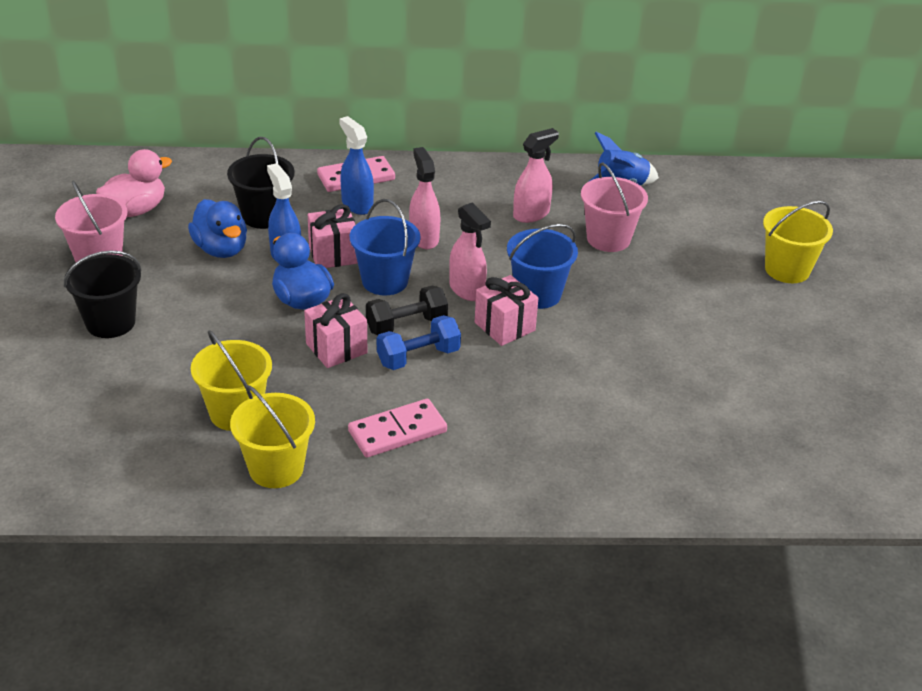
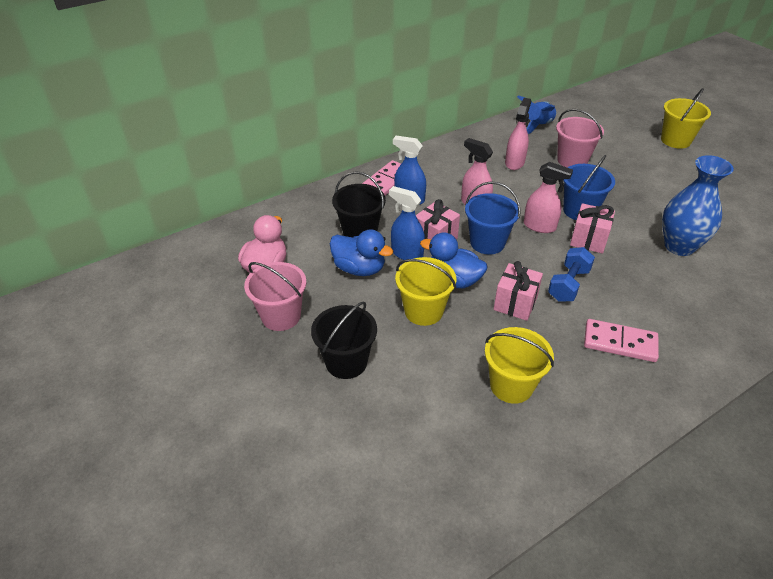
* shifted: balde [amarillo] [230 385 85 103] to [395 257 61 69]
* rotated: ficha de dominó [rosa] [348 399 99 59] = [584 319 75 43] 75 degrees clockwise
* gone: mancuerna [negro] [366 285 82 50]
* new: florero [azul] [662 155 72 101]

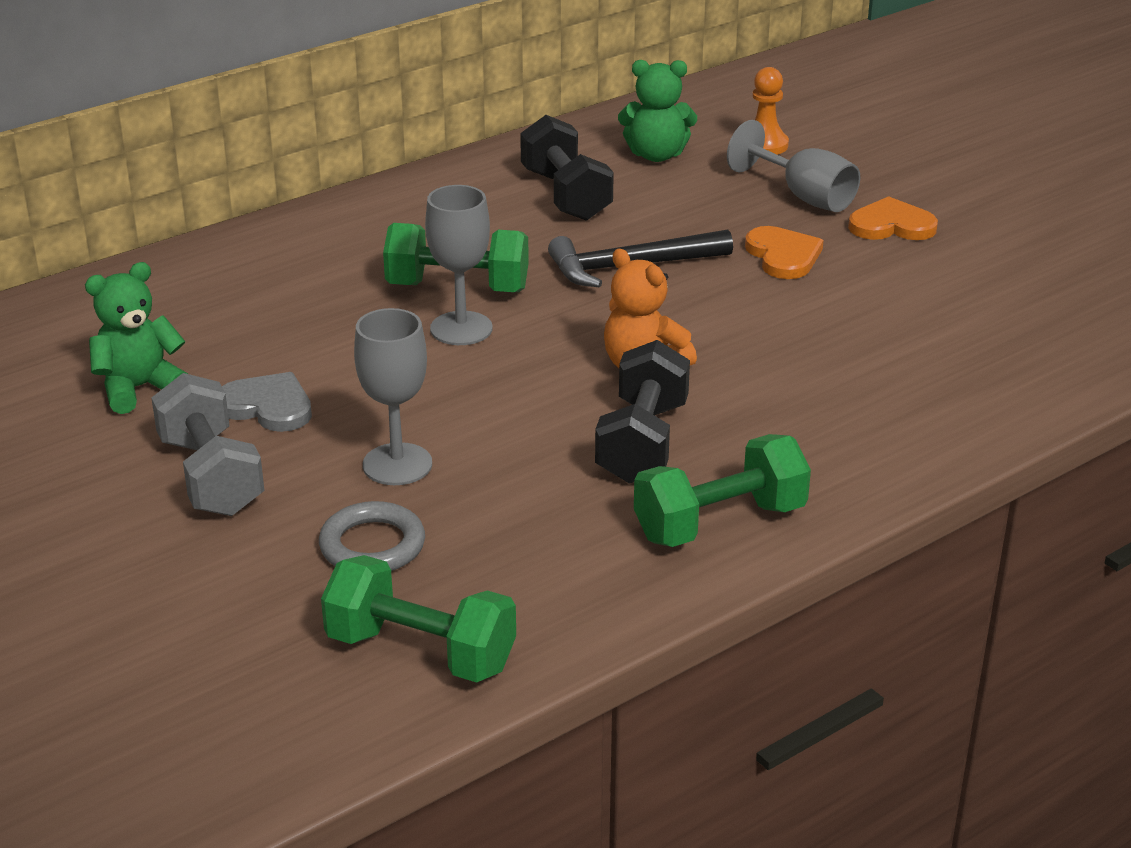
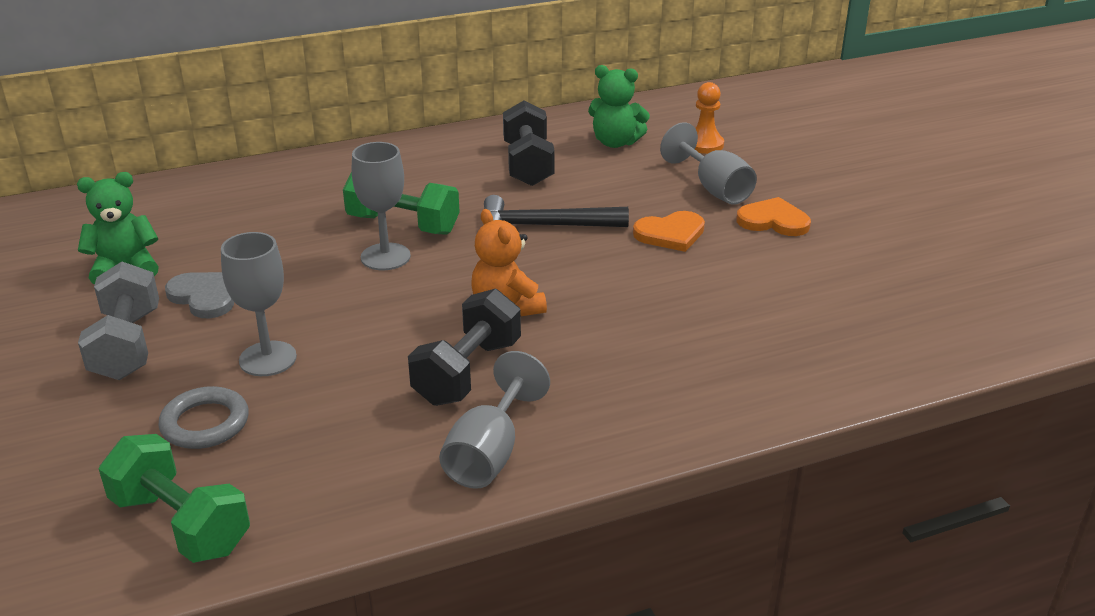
* swapped: mancuerna [verde] [634 434 177 113] to copa [gris] [439 351 111 138]
* rotated: corazón [naranja] [745 226 79 53] = [633 211 72 41] 75 degrees clockwise

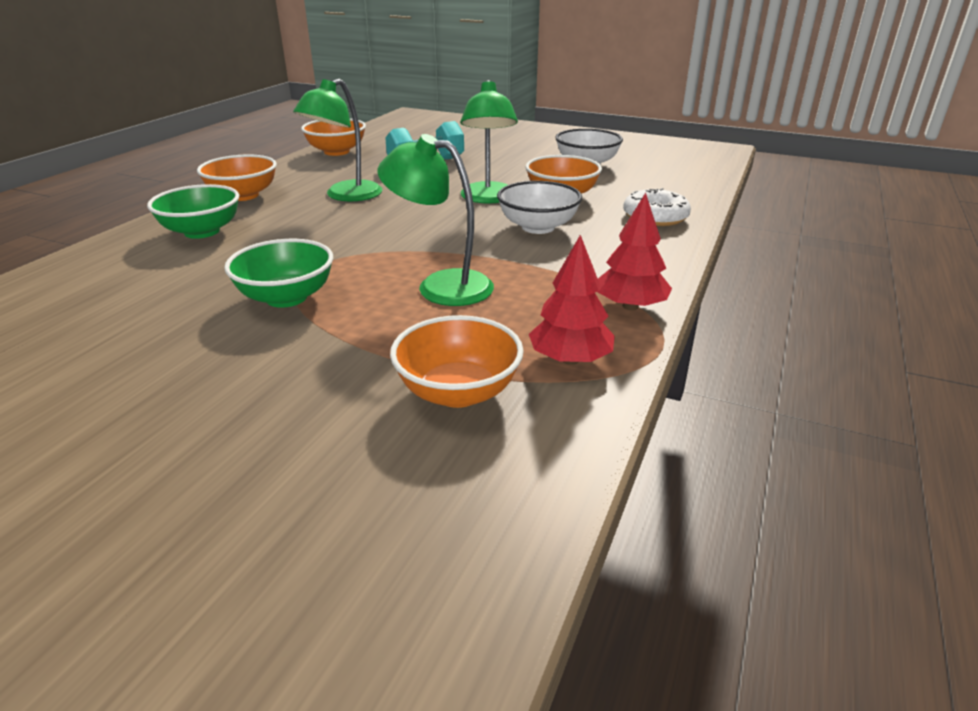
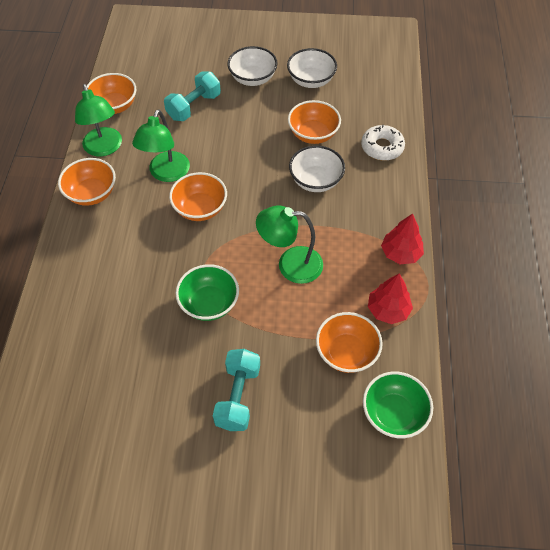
* shifted: cuenco [verde] [147 184 92 55] to [363 372 70 66]
* shifted: lámpara [verde] [460 80 58 124] to [75 84 47 72]
* new: cuenco [naranja] [169 172 58 49]
* new: mancuerna [turquesa] [213 349 47 82]
* new: cuenco [blanco] [227 46 51 40]

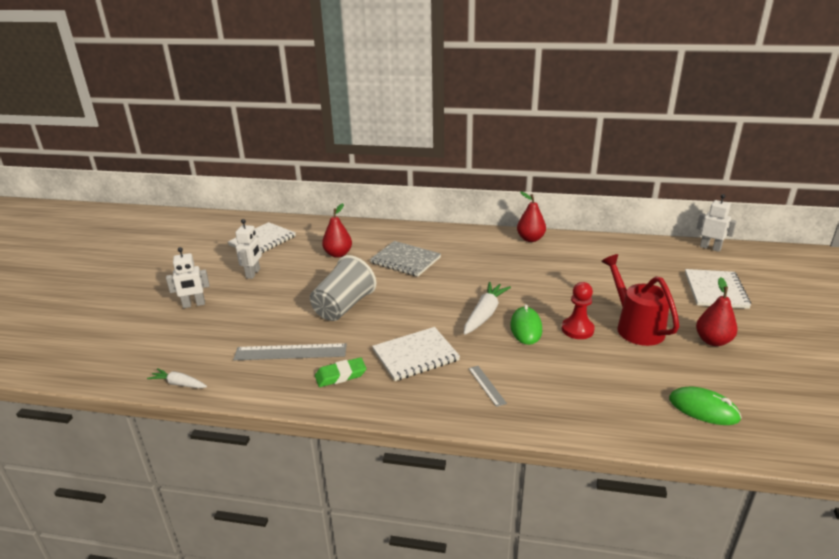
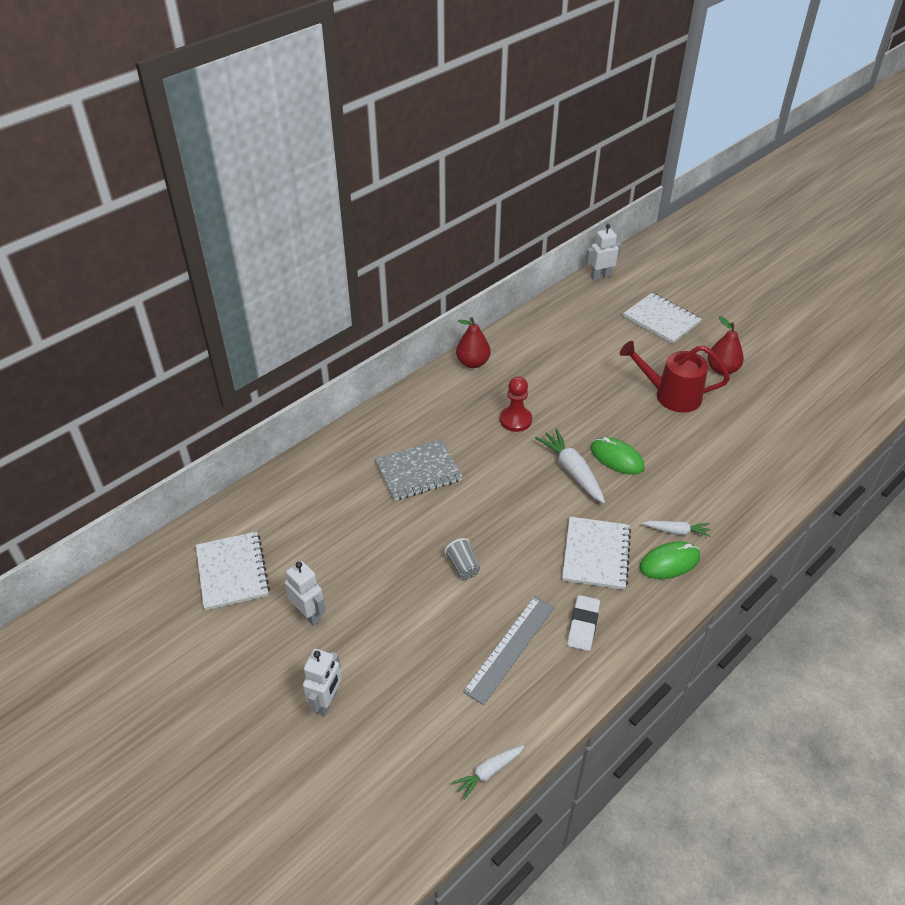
* scaled: vaso [gris] [310 255 66 66] = [444 538 36 41] x0.47
* repainted: goma de borrar [verde] [315 357 52 30] to goma de borrar [blanco] [567 595 33 56]
* gone: pera [rojo] [322 203 30 55]
* swapped: regla [gris] [468 366 39 41] to zanahoria [blanco] [642 521 69 16]
* shifted: peón [rojo] [562 282 33 57] to [500 376 32 56]
* shifted: ratón [verde] [669 386 73 39] to [639 542 61 37]

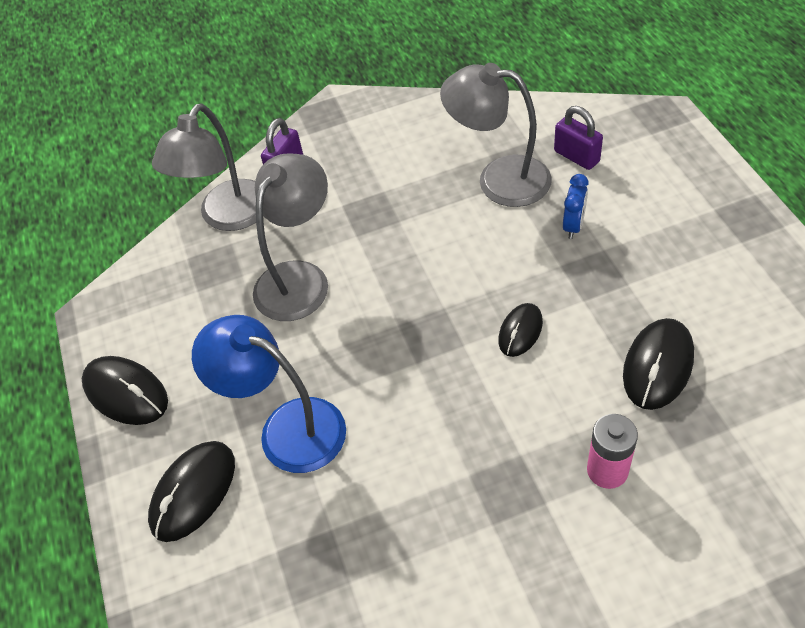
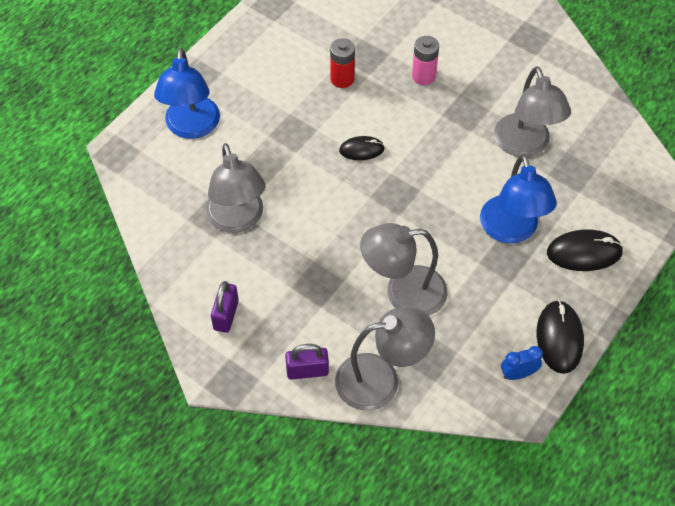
* shifted: candado [morado] [554 106 49 64] to [211 281 28 52]
* shifted: despertador [azul] [563 174 26 65] to [501 346 42 34]
* swapped: ratón [negro] [623 318 71 92] to pila [rojo] [330 38 25 50]
* new: lámpara [azul] [154 48 66 91]
* new: lámpara [gris] [494 66 77 91]

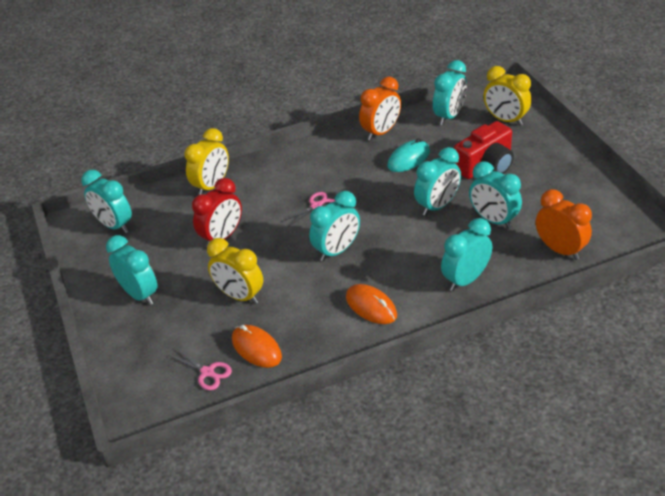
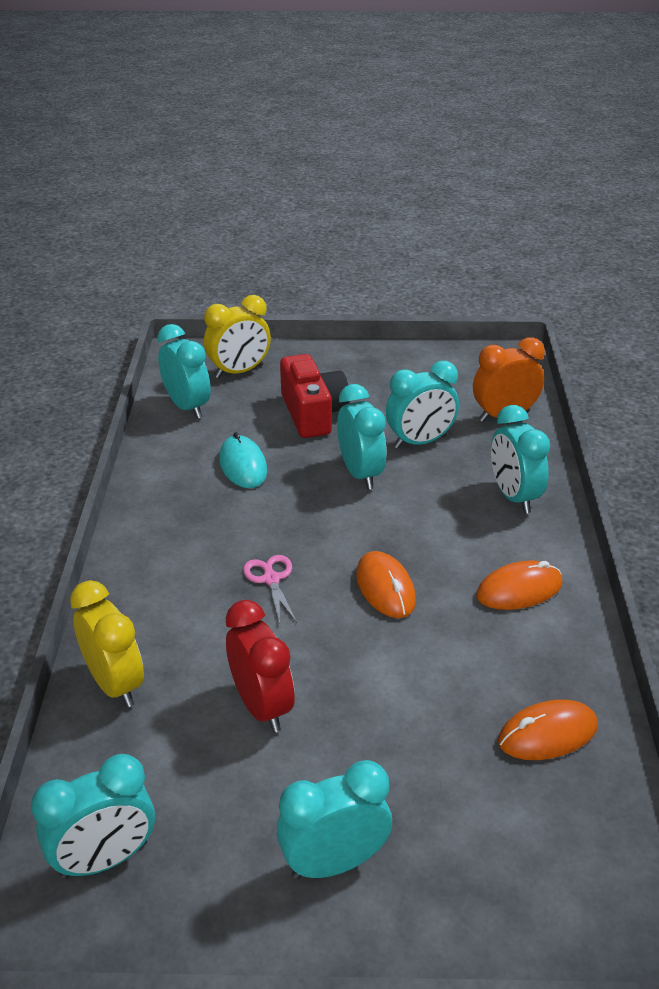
* gone: tijeras [rosa] [169 347 63 43]
* gone: despertador [amarillo] [207 238 56 66]
* swapped: despertador [turquesa] [309 191 51 70] to ratón [naranja] [356 551 60 67]
* gone: despertador [naranja] [359 77 42 64]

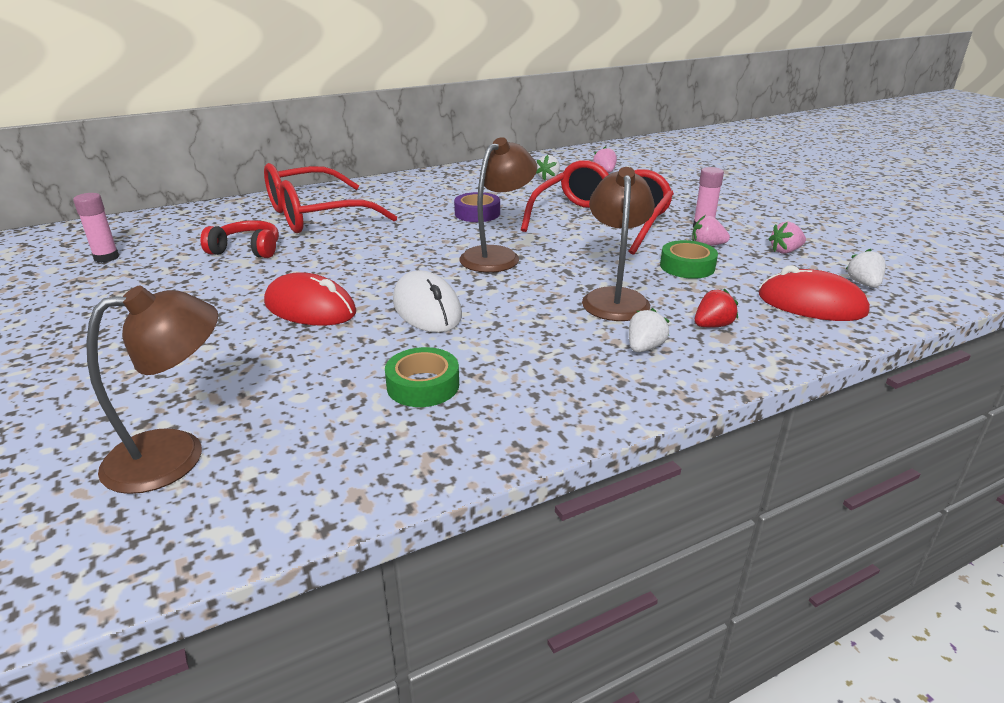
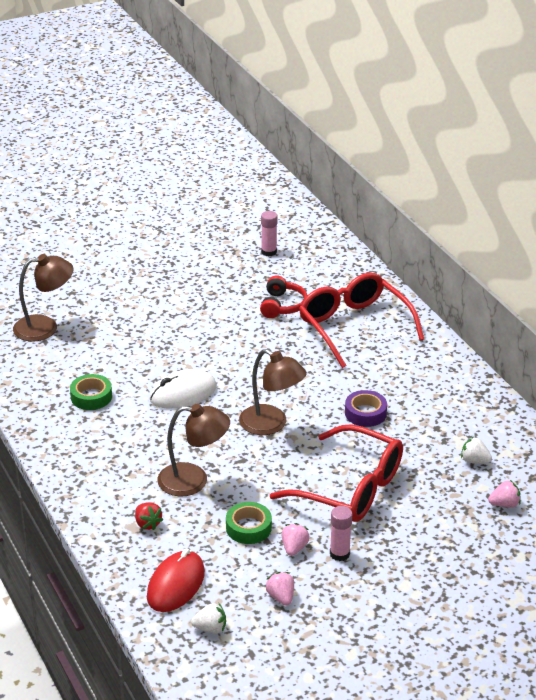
* rotated: lámpara [marrón] [86 285 132 209] = [13 254 60 88] 75 degrees counterclockwise
* gone: ratón [rojo] [264 272 92 54]
* gone: fresa [blanco] [629 308 40 44]

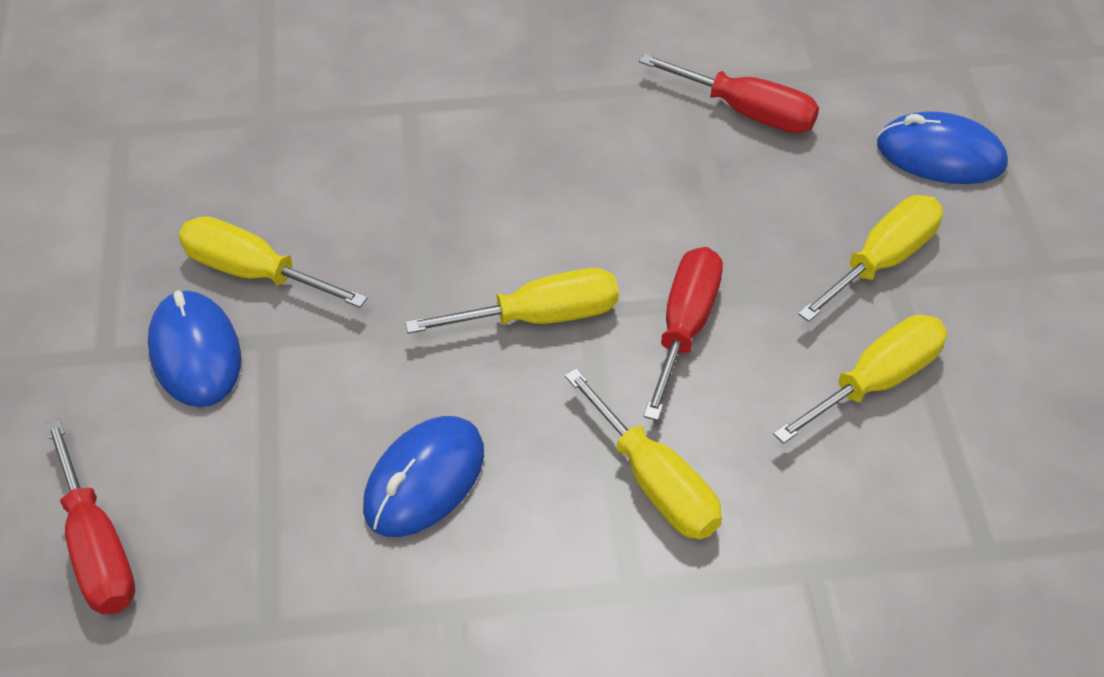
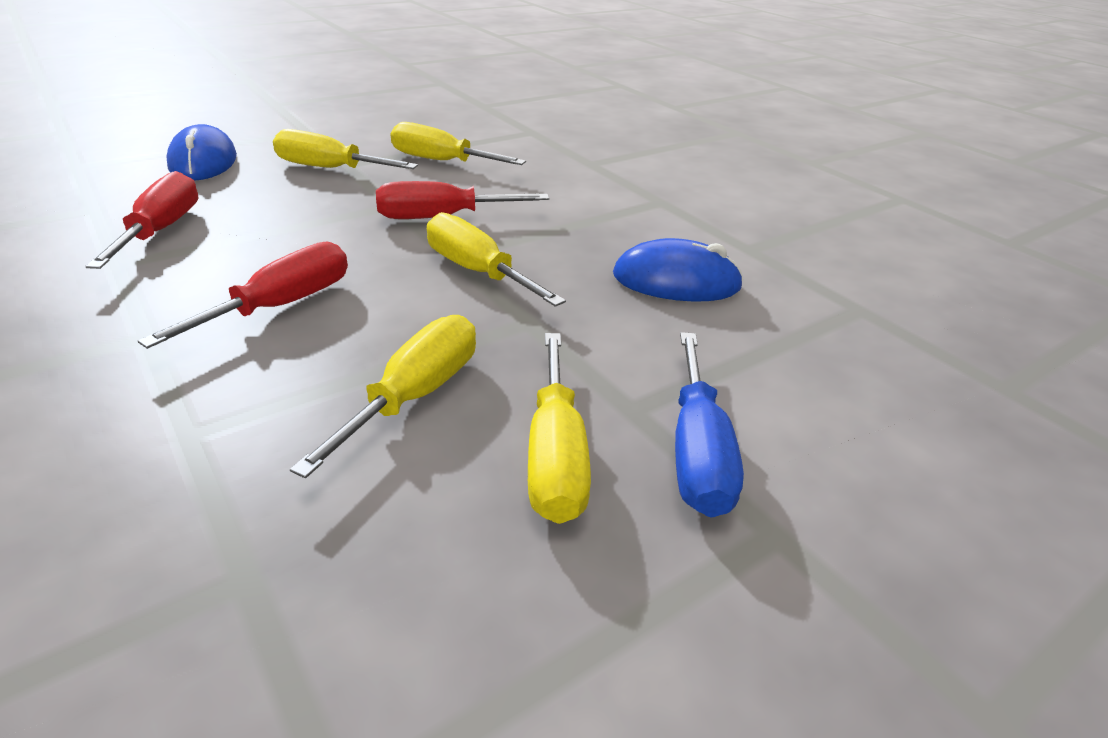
* shifted: destornillador [rojo] [45 419 90 196] to [138 242 210 107]
* swapped: ratón [azul] [148 290 93 117] to destornillador [azul] [675 332 69 186]
* shifted: destornillador [amarillo] [564 368 158 171] to [290 315 186 163]

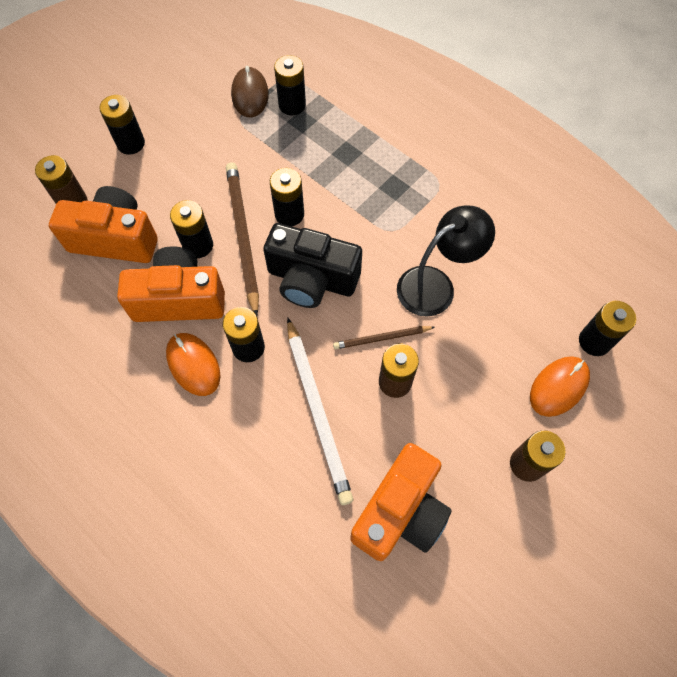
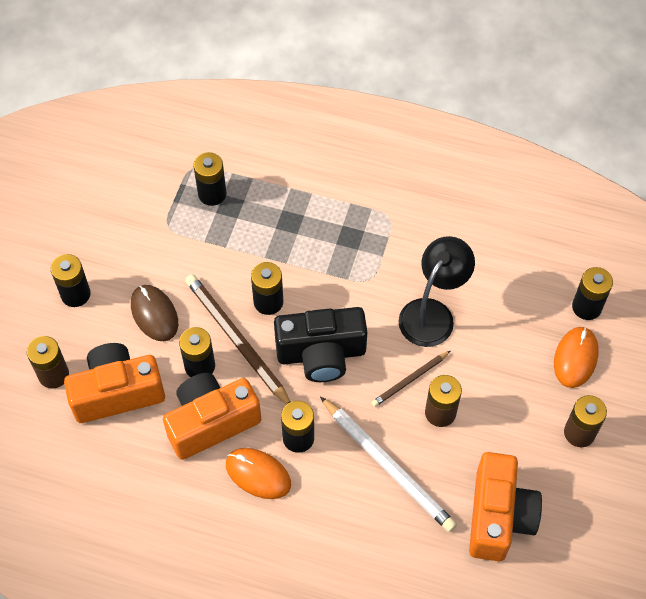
* shifted: ratón [marrón] [231 66 38 51] to [131 285 47 56]

